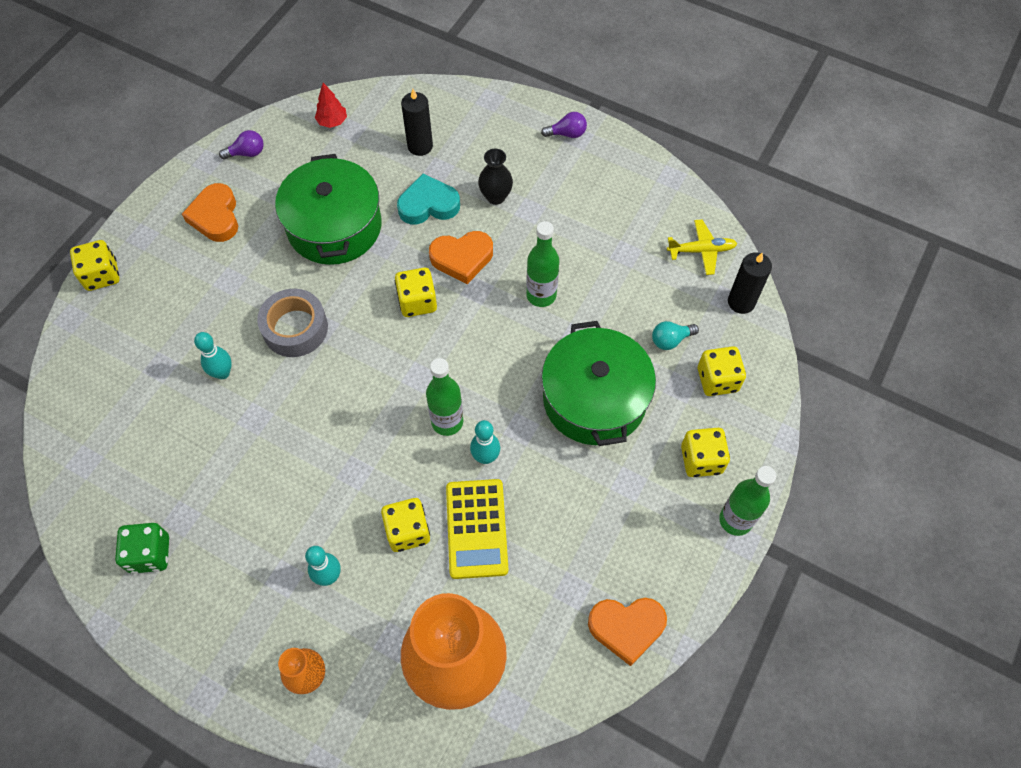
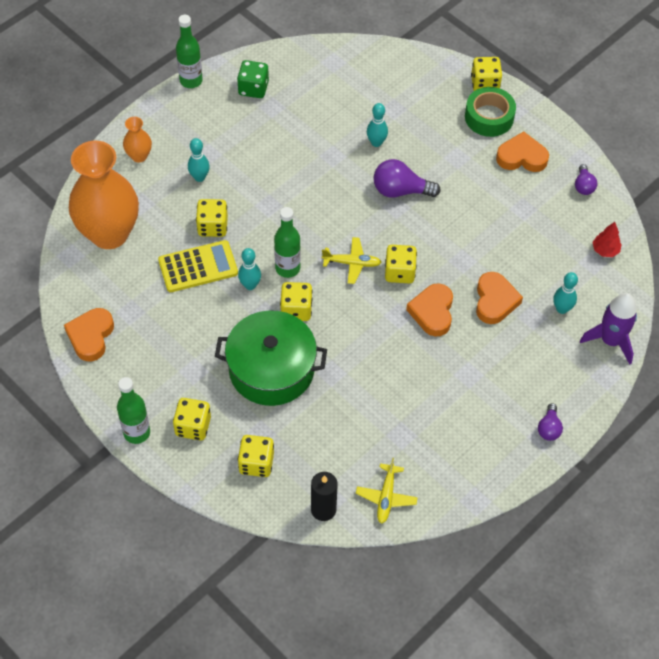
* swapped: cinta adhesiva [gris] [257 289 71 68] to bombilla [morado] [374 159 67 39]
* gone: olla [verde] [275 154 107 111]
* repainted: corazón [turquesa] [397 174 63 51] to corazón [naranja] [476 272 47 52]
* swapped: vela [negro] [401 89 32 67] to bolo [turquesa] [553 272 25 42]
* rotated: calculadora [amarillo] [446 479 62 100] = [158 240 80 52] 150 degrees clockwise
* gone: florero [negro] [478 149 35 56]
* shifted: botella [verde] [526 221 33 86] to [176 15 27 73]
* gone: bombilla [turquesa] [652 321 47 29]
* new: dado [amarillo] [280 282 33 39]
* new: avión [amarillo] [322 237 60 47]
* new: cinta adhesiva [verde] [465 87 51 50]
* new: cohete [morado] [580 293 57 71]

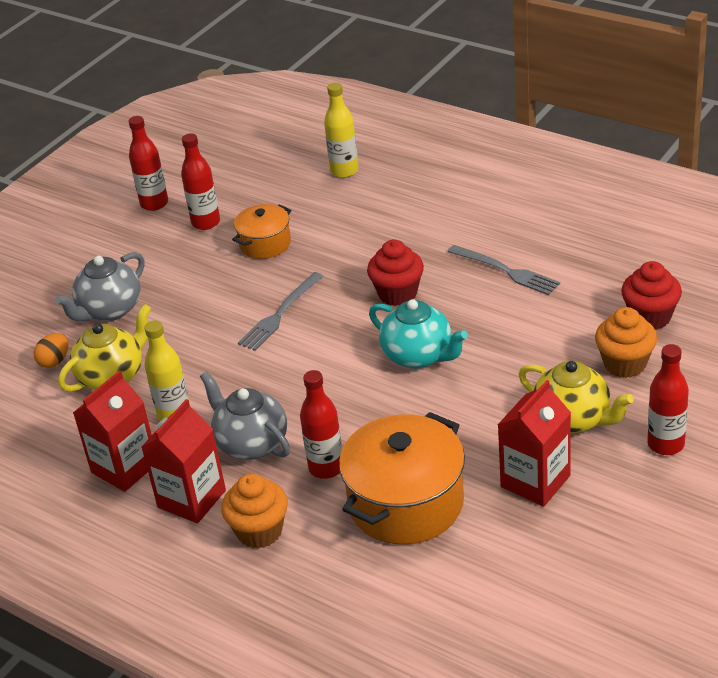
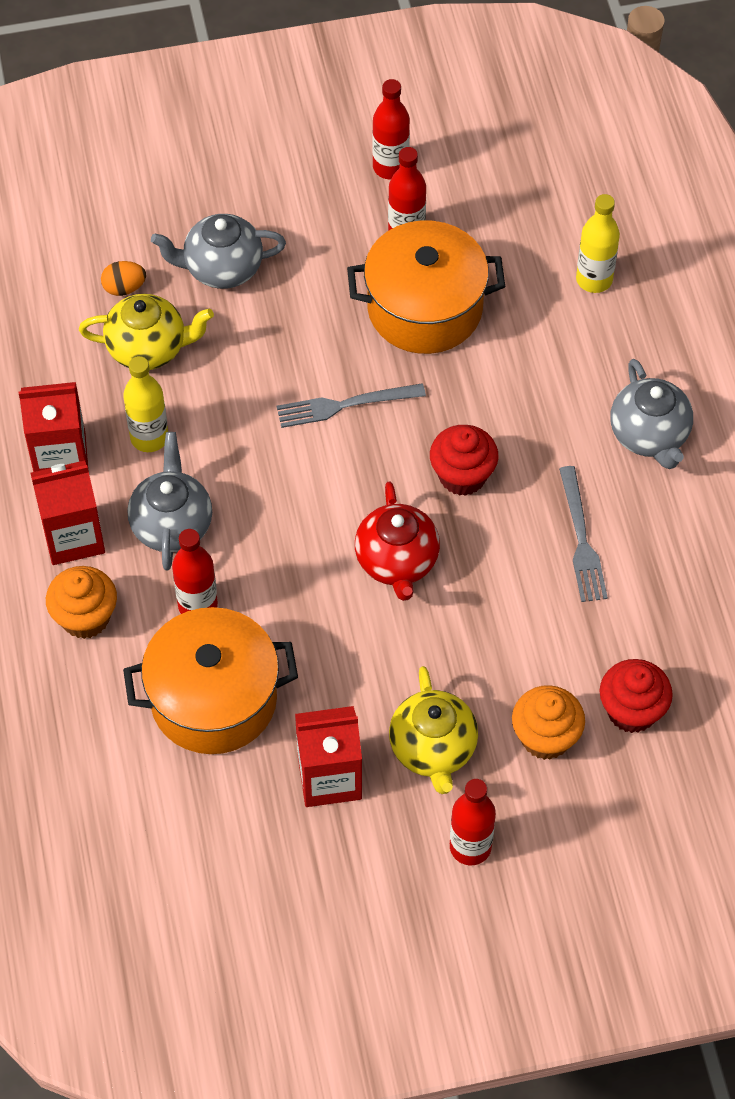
* scaled: olla [naranja] [232 204 59 55] = [347 221 158 133] x1.80
* repainted: tetera [turquesa] [369 299 99 70] to tetera [rojo] [355 482 85 119]
* new: tetera [gris] [610 359 83 110]

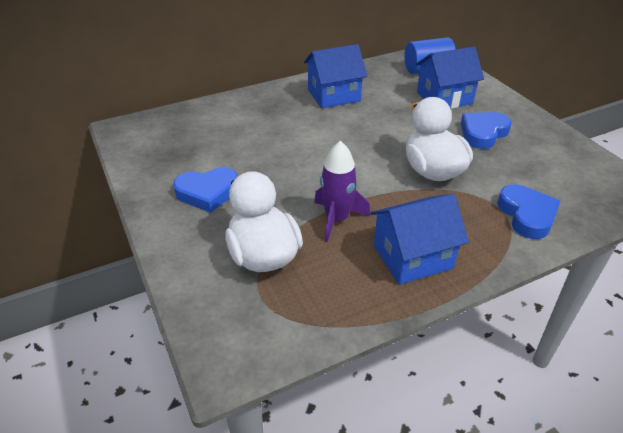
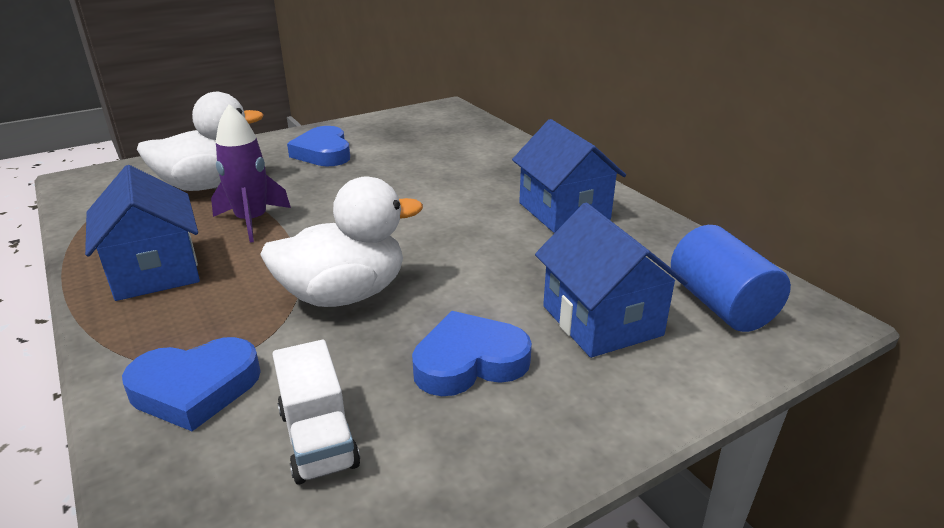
* rotated: corazón [azul] [461 112 51 37] = [412 311 120 85] 60 degrees counterclockwise
* new: camión [blanco] [272 340 88 145]

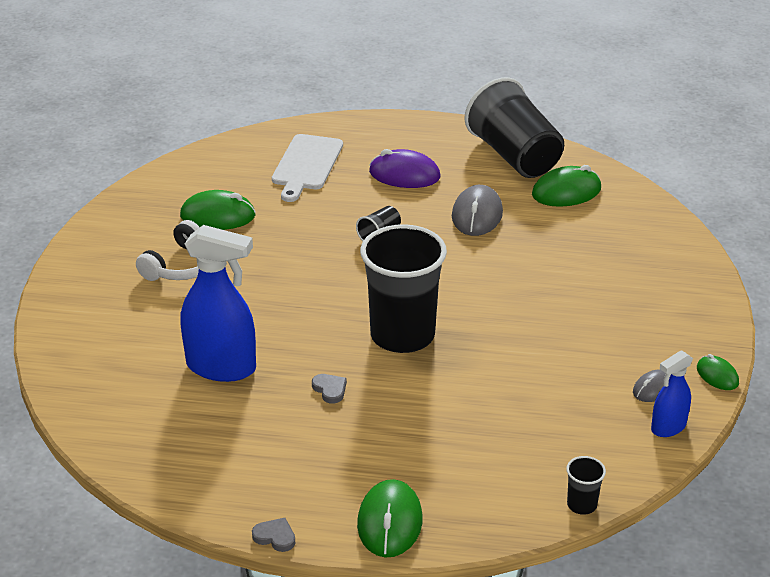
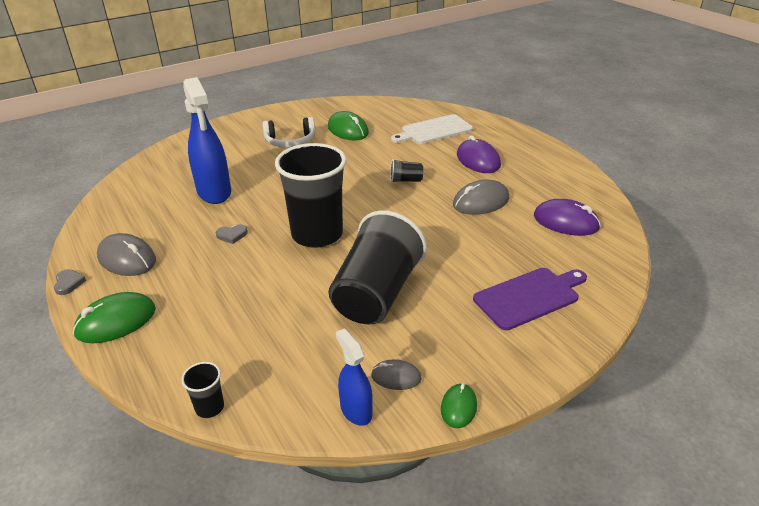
* rotated: corazón [gris] [312 374 35 30] = [216 224 32 20] 60 degrees clockwise
* shifted: vaso [negro] [464 77 100 101] to [329 210 98 114]
* repainted: ratón [verde] [532 165 69 42] to ratón [morado] [534 199 67 37]
* rotated: pulverizador [azul] [651 350 42 87] = [336 328 37 98] 45 degrees clockwise
* new: ratón [gris] [97 233 59 43]
* new: tabla de cortar [morado] [473 268 114 62]

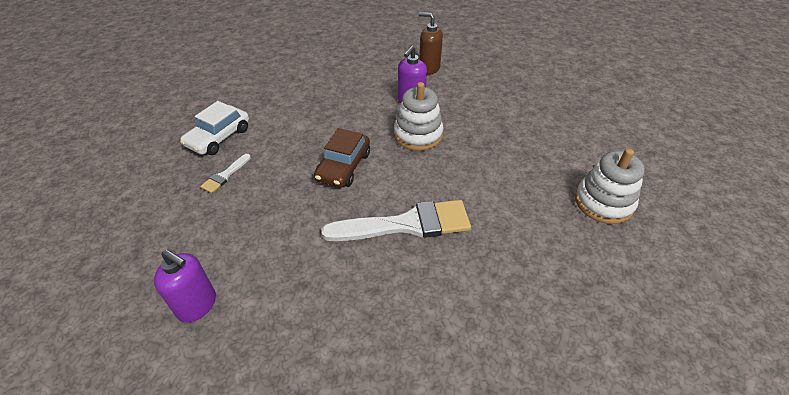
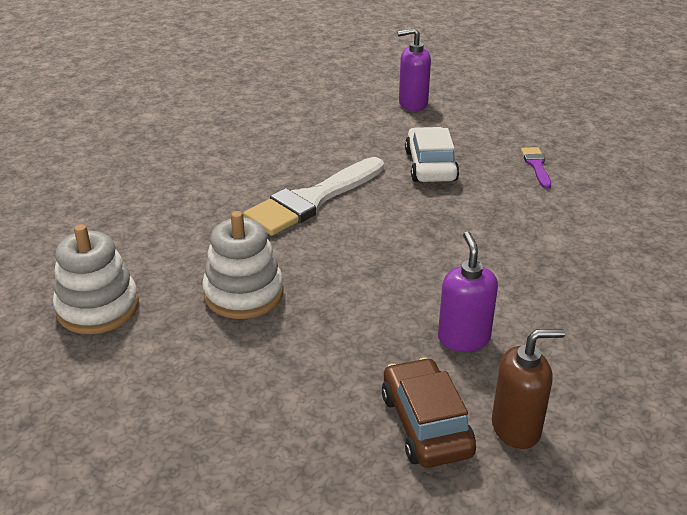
* shifted: coche [blanco] [180 101 69 54] to [405 127 54 55]
* repainted: pincel [blanco] [200 154 51 39] to pincel [morado] [521 147 30 42]
* shifted: coche [marrón] [314 128 56 60] to [382 358 94 110]
* shifted: juguete apilable [blanco] [394 82 50 69] to [202 211 81 108]

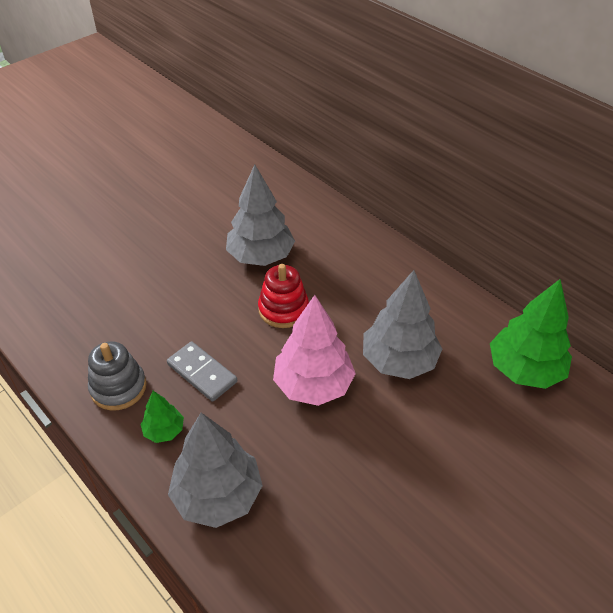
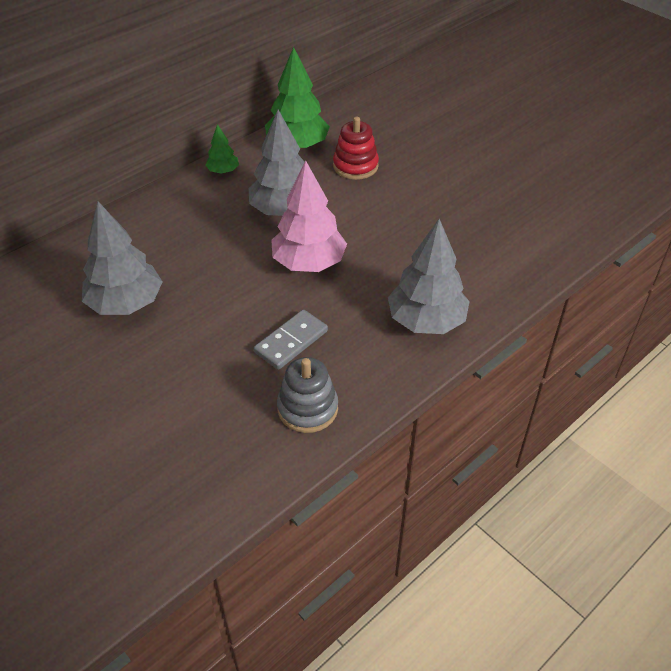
* shifted: árbol [verde] [140 391 44 52] to [205 124 34 50]
* shifted: juguete apilable [rojo] [258 264 51 64] to [333 117 46 63]

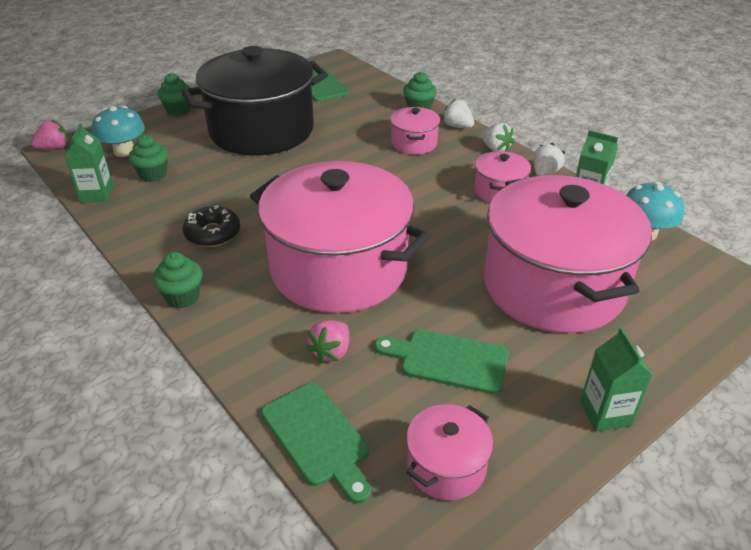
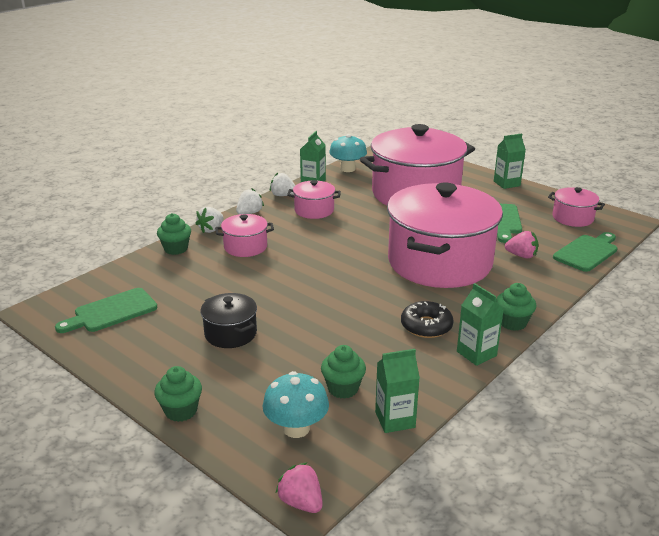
* scaled: olla [negro] [181 46 147 109] = [200 293 57 55] x0.43
* new: cartón de leche [verde] [457 283 47 83]

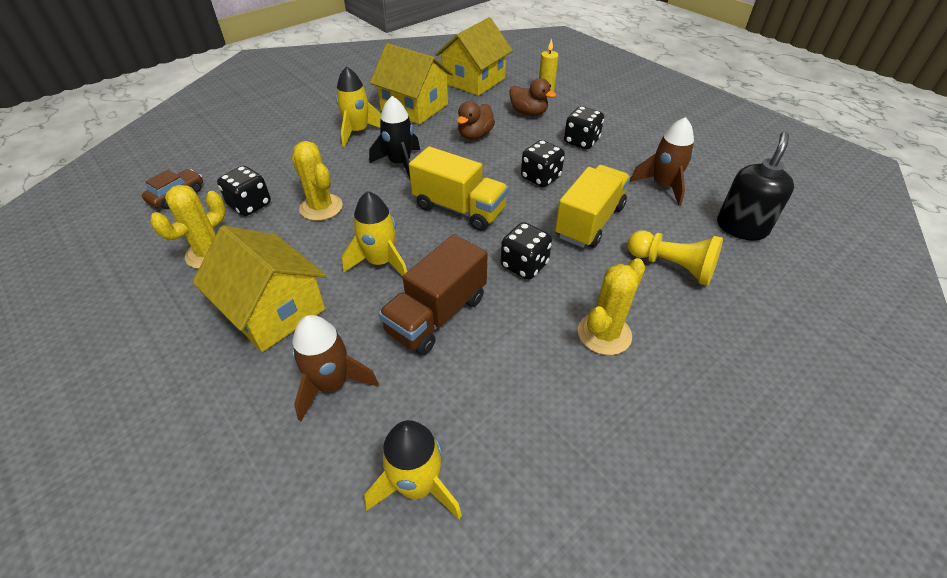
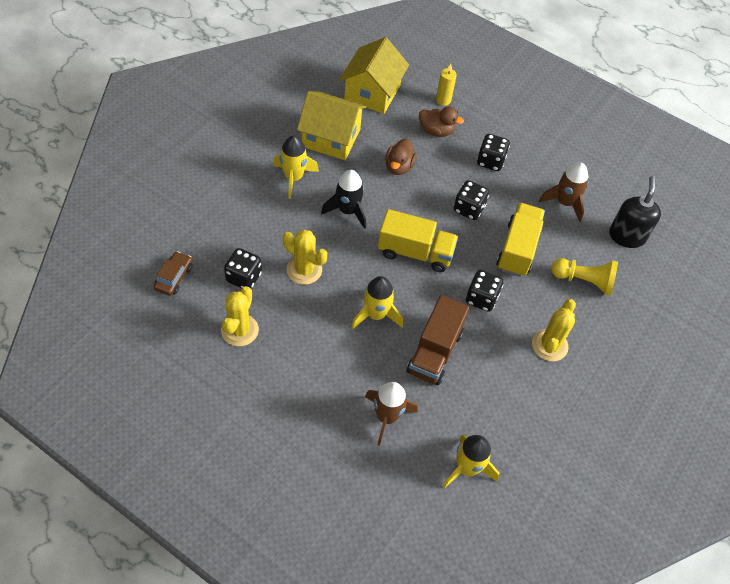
* gone: casa [amarillo] [192 225 134 127]

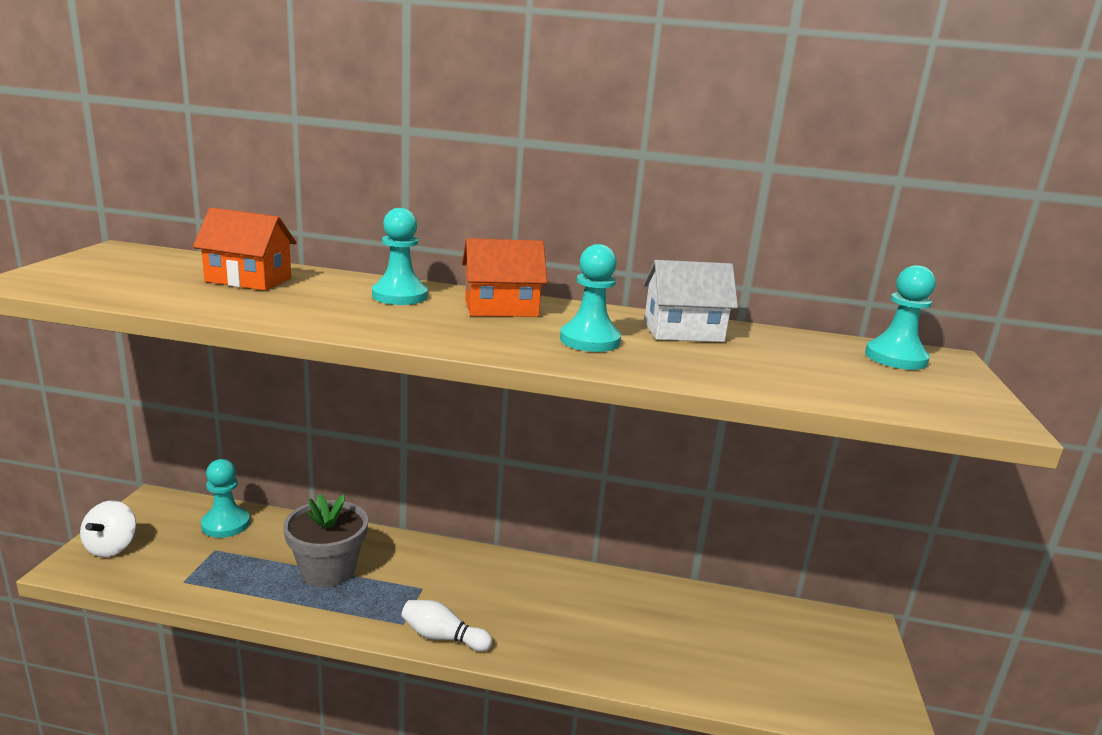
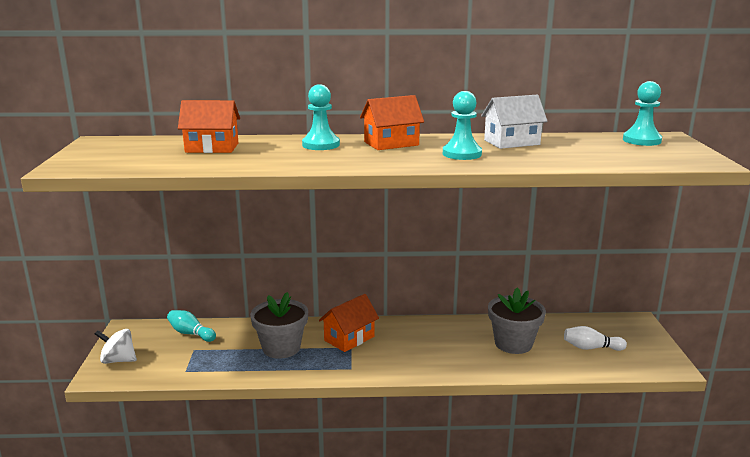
* rotated: peonza [blanco] [80 501 56 56] = [95 329 42 35] 105 degrees clockwise
* swapped: peón [turquesa] [201 459 49 79] to bolo [turquesa] [167 310 49 32]
* shifted: bolo [blanco] [401 600 92 52] to [564 326 63 25]
* new: casa [naranja] [319 294 60 58]
* new: maceta [gris] [488 287 58 67]

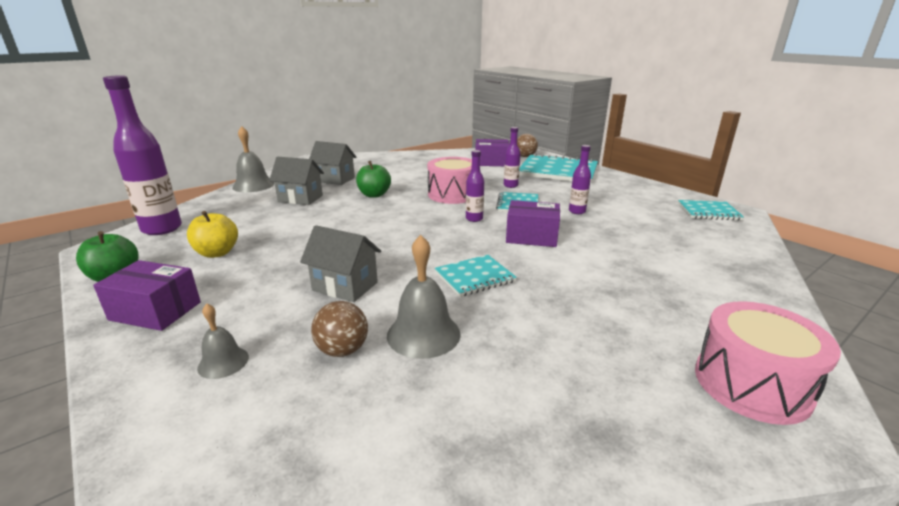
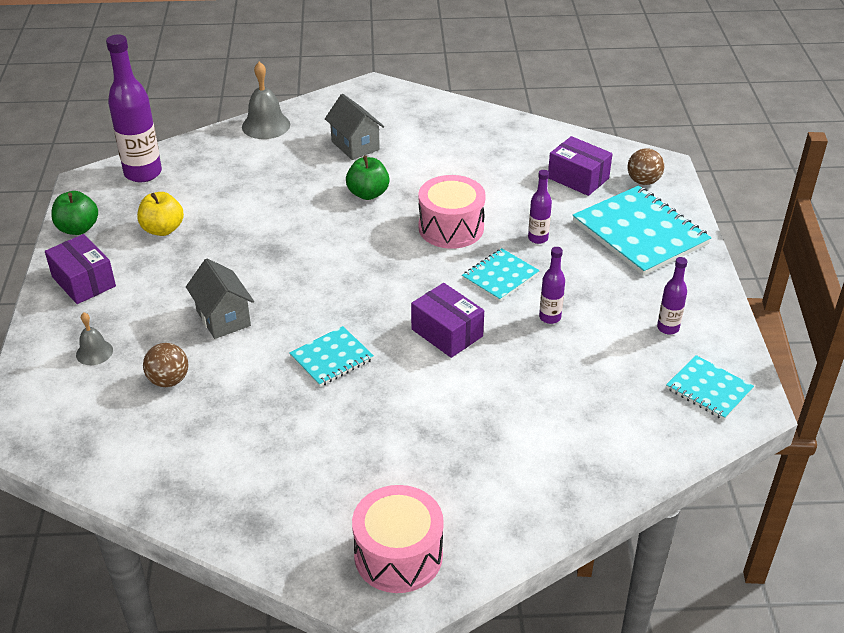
* gone: casa [gris] [269 157 55 48]
* gone: campana [gris] [387 235 74 124]
* rotated: cuaderno [turquesa] [435 255 82 42] = [289 326 85 61] 45 degrees counterclockwise
* shifted: botella [morado] [466 150 18 72] to [657 257 30 78]

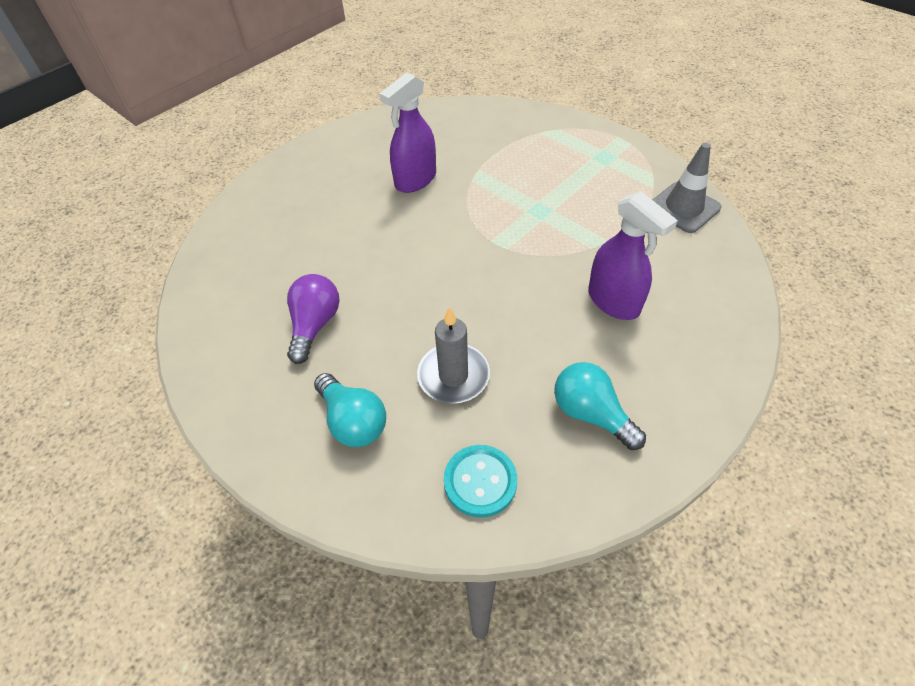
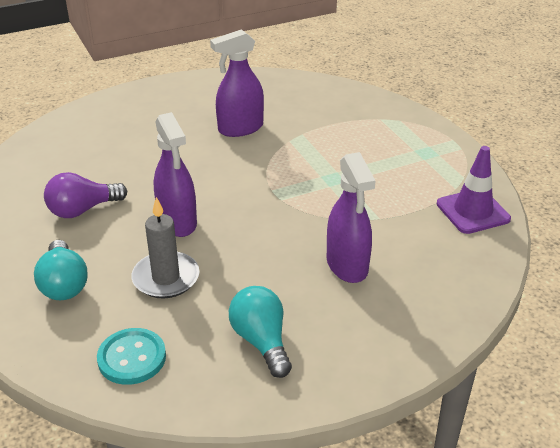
* rotated: bombilla [morado] [287 274 53 90] = [44 172 83 46] 150 degrees counterclockwise
* repainted: cono de tráfico [gris] [652 143 70 90] to cono de tráfico [morado] [437 146 74 88]
* new: pulverizador [morado] [154 112 43 125]

